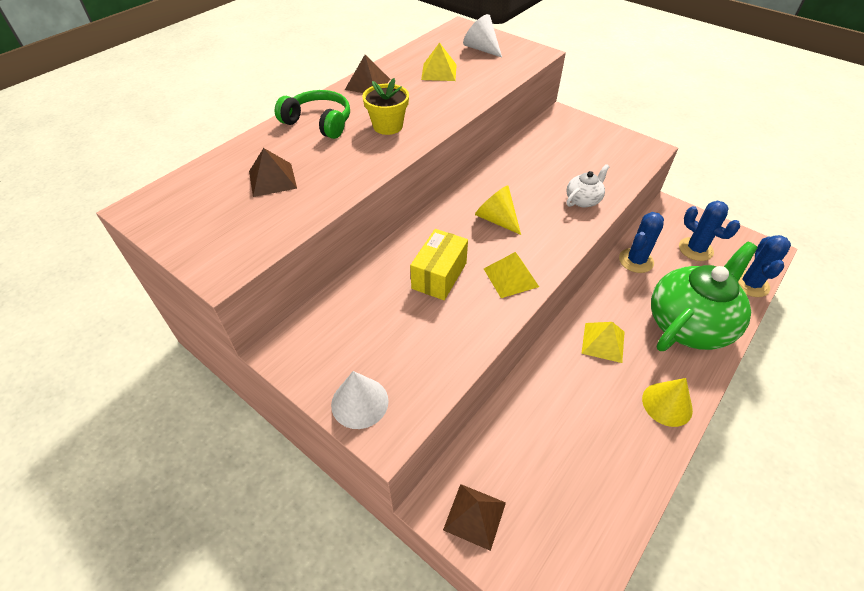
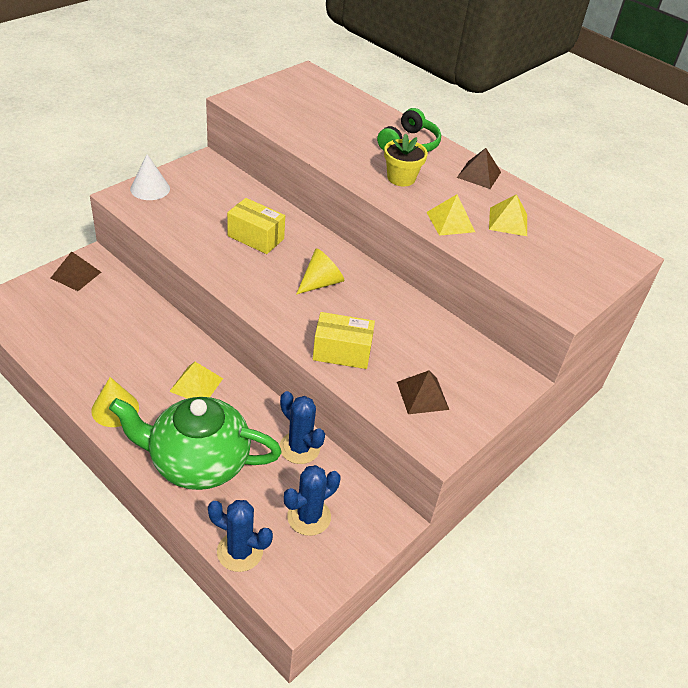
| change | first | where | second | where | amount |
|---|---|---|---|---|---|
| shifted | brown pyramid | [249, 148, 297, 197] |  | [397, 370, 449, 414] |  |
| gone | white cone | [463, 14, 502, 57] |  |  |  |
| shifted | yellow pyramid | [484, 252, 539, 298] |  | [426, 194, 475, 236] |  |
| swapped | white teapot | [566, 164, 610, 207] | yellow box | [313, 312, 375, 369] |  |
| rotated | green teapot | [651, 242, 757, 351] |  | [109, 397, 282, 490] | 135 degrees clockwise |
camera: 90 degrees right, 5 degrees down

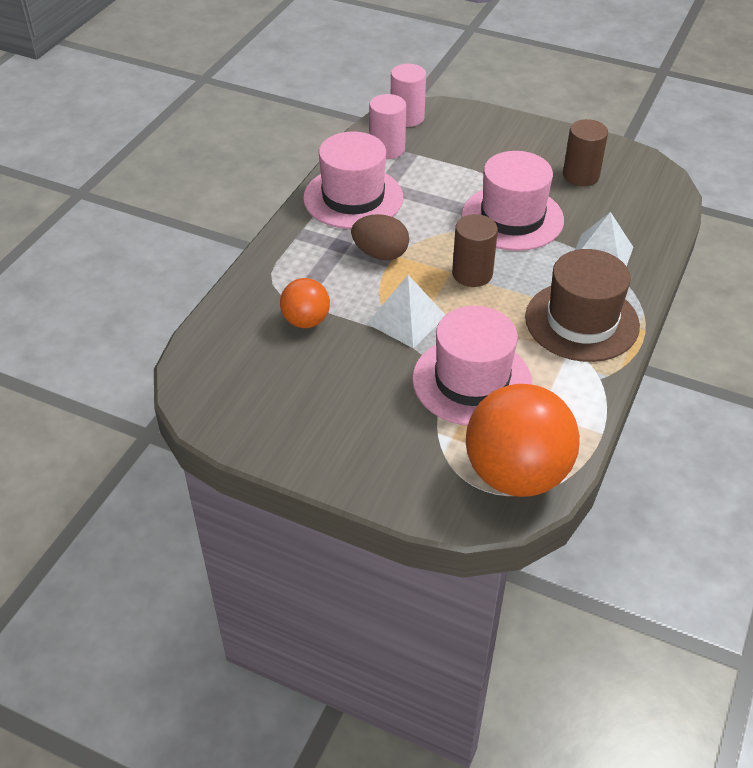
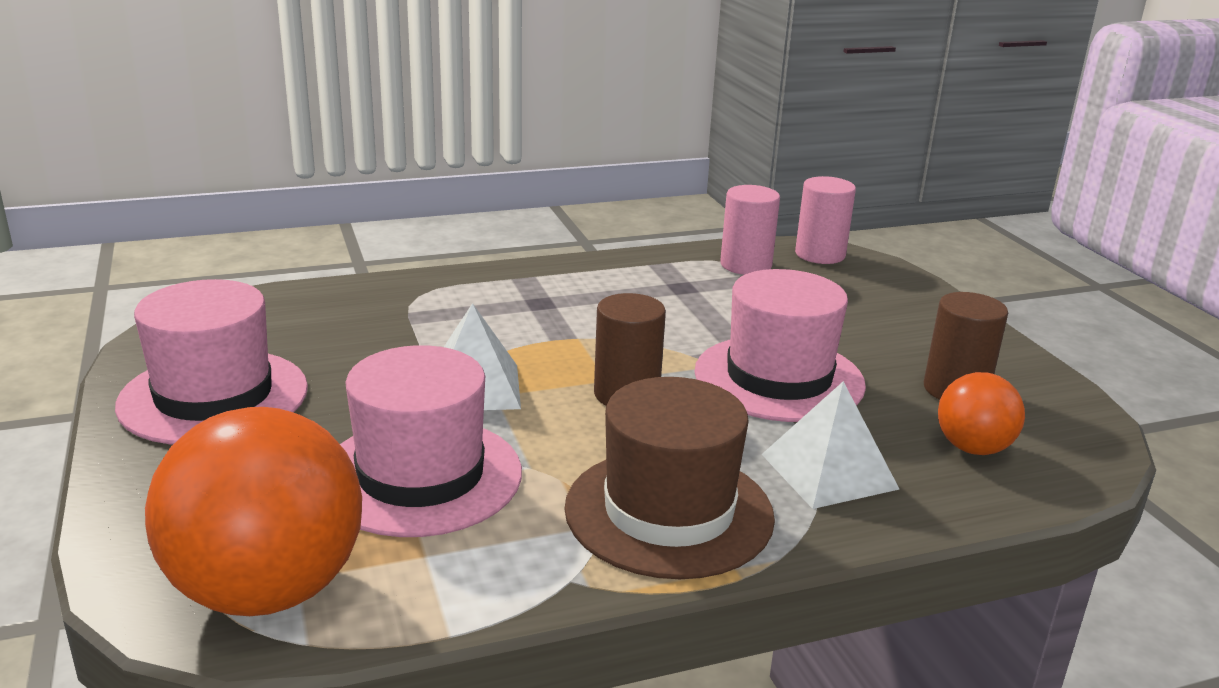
| change | first | where | second | where | amount |
|---|---|---|---|---|---|
| shifted | orange ball | [280, 278, 330, 328] |  | [938, 372, 1025, 455] |  |
| shifted | pink hat | [303, 132, 403, 229] |  | [115, 279, 308, 445] |  |
| gone | brown egg | [351, 214, 409, 260] |  |  |  |
camera: 45 degrees right, 20 degrees down

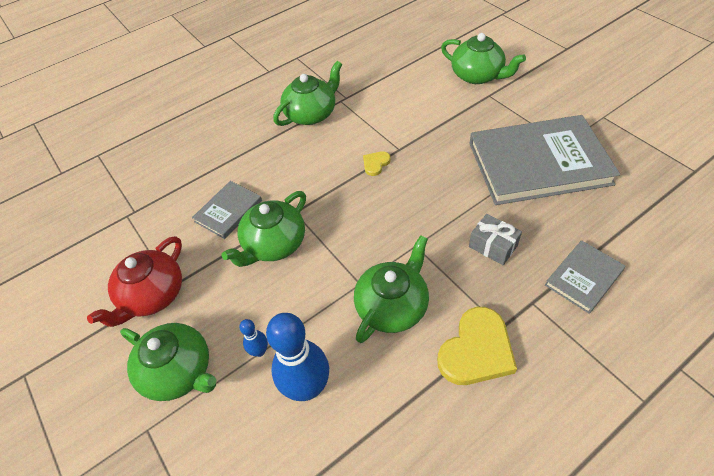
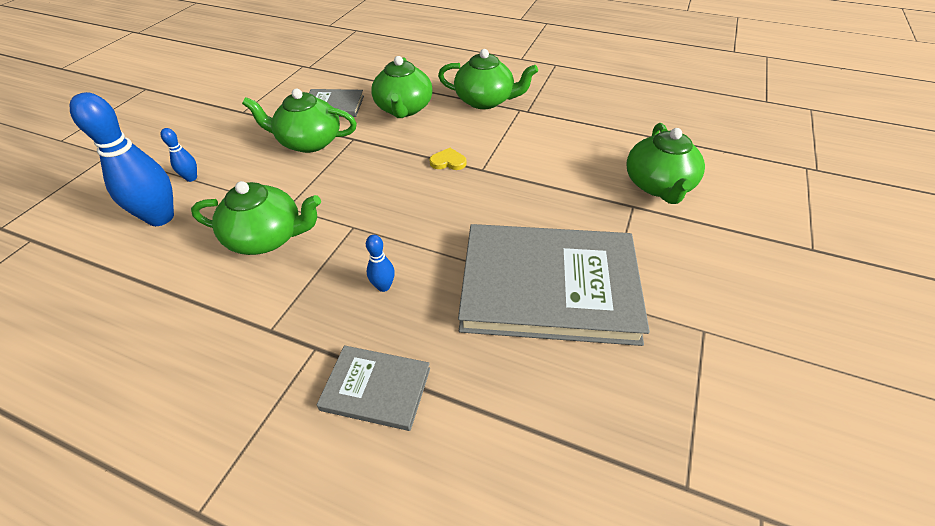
| change | first | where | second | where | amount |
|---|---|---|---|---|---|
| gone | red teapot | [87, 236, 182, 327] |  |  |  |
| shifted | green teapot | [120, 323, 216, 401] |  | [371, 56, 433, 118] |  |
| gone | yellow heart | [437, 307, 517, 385] |  |  |  |
| rotated | grey book | [469, 115, 620, 205] |  | [458, 224, 650, 346] | 45 degrees counterclockwise |
| swapped | grey gift | [469, 214, 522, 265] | blue bowling pin | [366, 235, 395, 292] |  |
camera: 55 degrees right, 5 degrees down

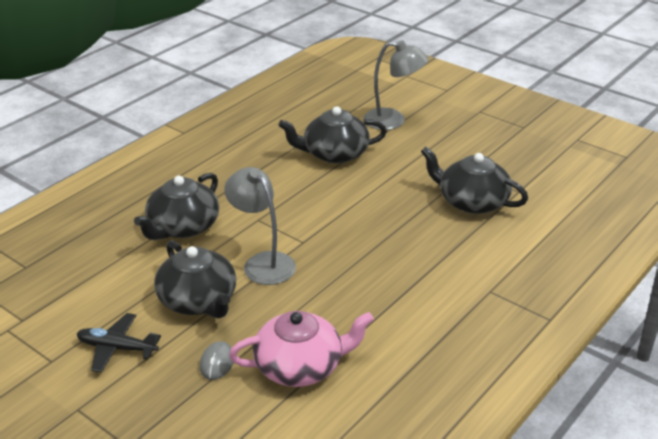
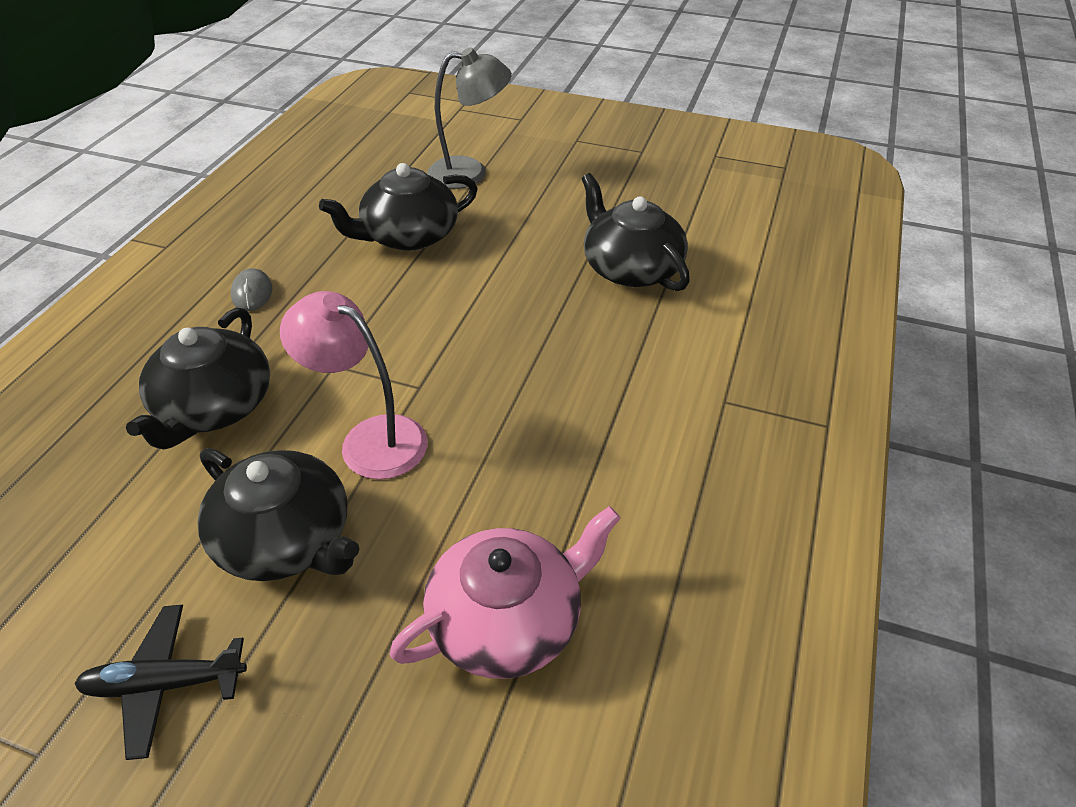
| change | first | where | second | where | amount |
|---|---|---|---|---|---|
| shifted | grey mouse | [200, 341, 233, 380] |  | [231, 268, 272, 311] |  |
| repainted | grey lamp | [224, 167, 296, 285] | pink lamp | [280, 291, 428, 479] |  |
| rotated | black teapot | [421, 147, 528, 214] |  | [582, 173, 690, 291] | 45 degrees clockwise |
camera: 20 degrees left, 10 degrees up

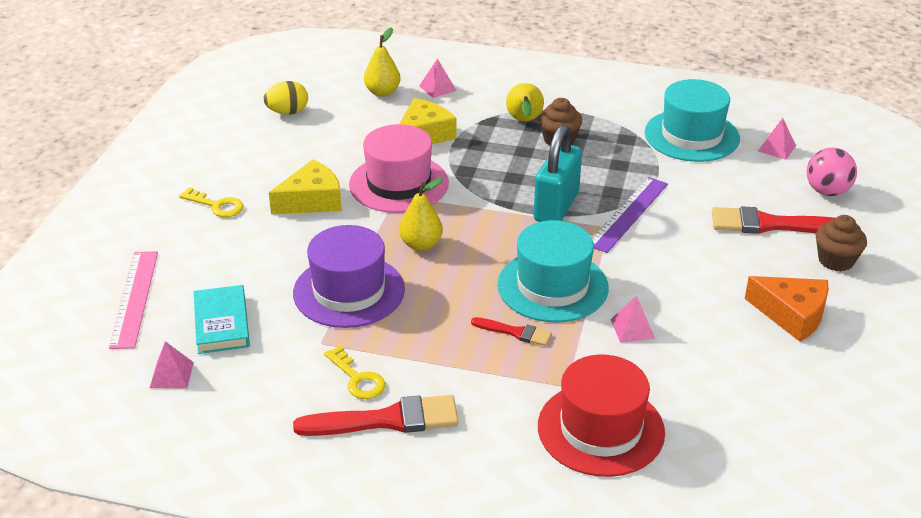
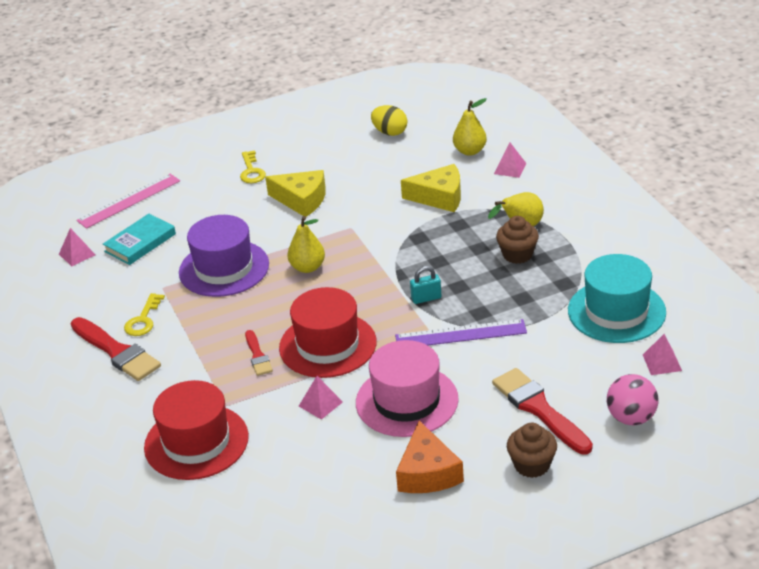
| change | first | where | second | where | amount |
|---|---|---|---|---|---|
| shifted | pink hat | [349, 124, 449, 213] |  | [356, 340, 459, 437] |  |
| repainted | turquoise hat | [497, 220, 609, 323] | red hat | [279, 287, 376, 378] |  |
| scaled | turquoise padlock | [534, 125, 582, 222] |  | [410, 266, 441, 304] | x0.47 |
camera: 55 degrees right, 0 degrees up

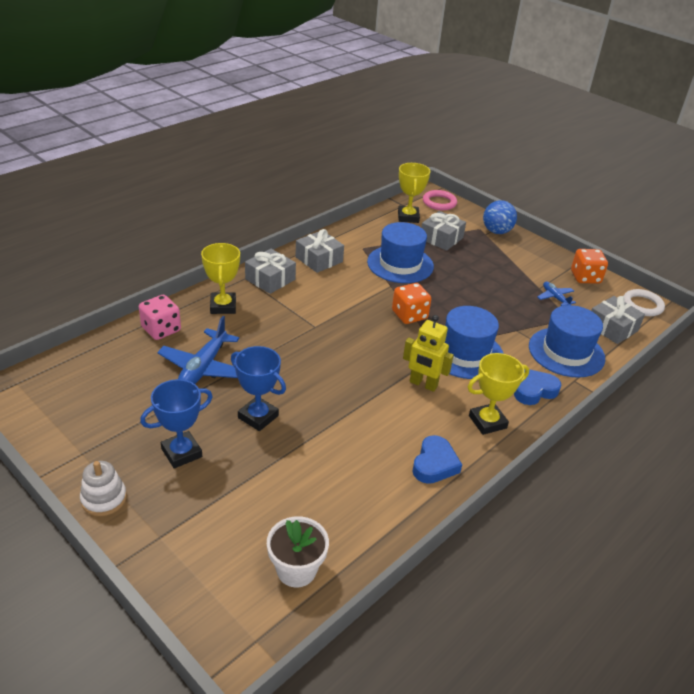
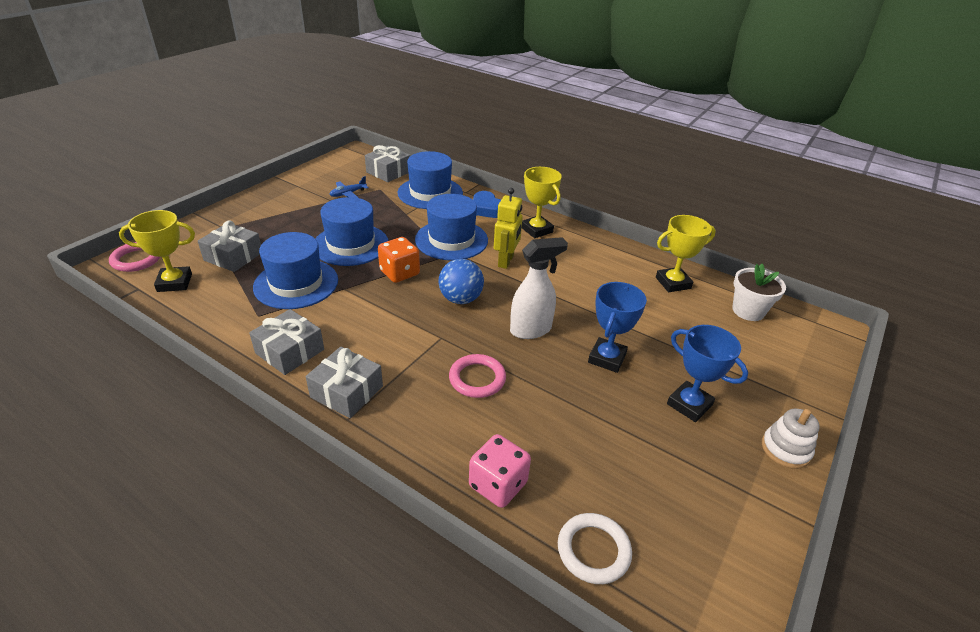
| change | first | where | second | where | amount |
|---|---|---|---|---|---|
| gone | blue plane | [157, 316, 239, 384] |  |  |  |
| shifted | yellow trophy | [201, 243, 240, 314] |  | [656, 215, 716, 292] |  |
| gone | blue heart | [413, 435, 462, 484] |  |  |  |
| shifted | blue ball | [483, 200, 517, 234] |  | [439, 259, 484, 304] |  |
| gone | orange dice | [571, 249, 608, 284] |  |  |  |
| shifted | white ring | [623, 289, 665, 316] |  | [558, 513, 632, 584] |  |
| new |  |  | blue hat | [315, 197, 389, 266] |  |
| new |  |  | pink ring | [449, 354, 506, 398] |  |
| new |  |  | white spray bottle | [510, 237, 568, 339] |  |
camera: 100 degrees left, 0 degrees up

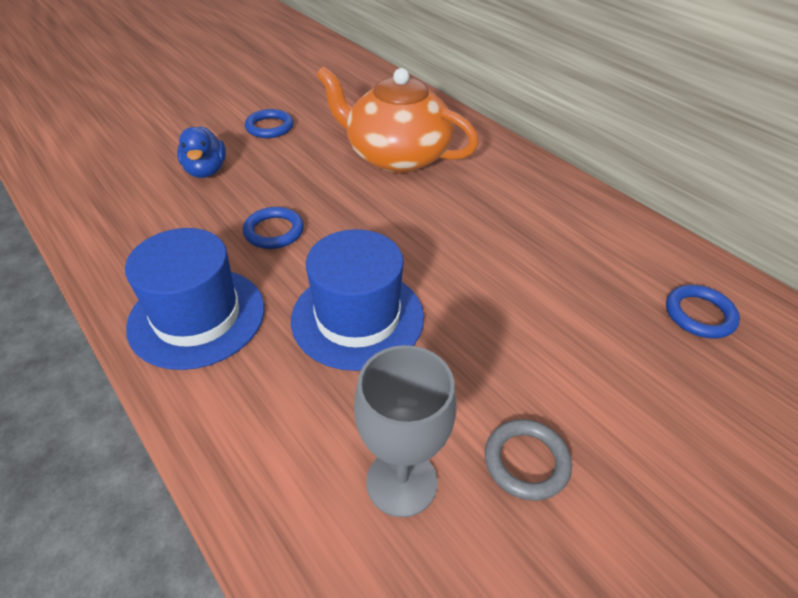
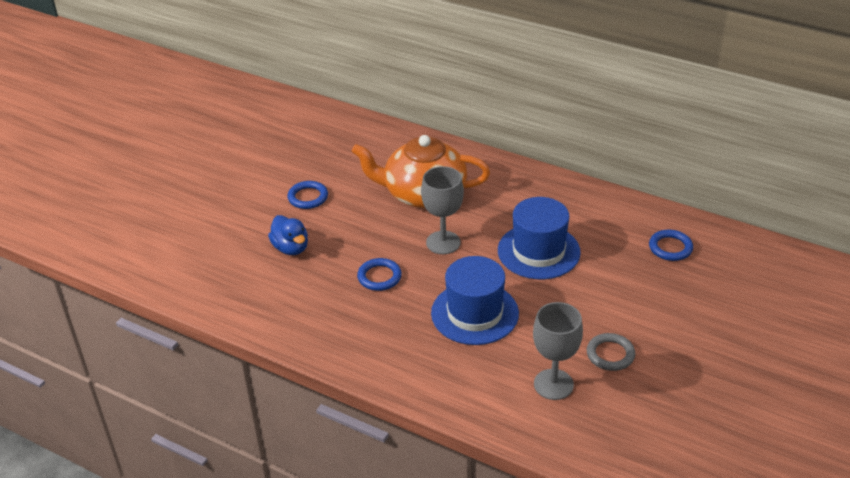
| change | first | where | second | where | amount |
|---|---|---|---|---|---|
| shifted | blue hat | [125, 228, 264, 370] |  | [498, 197, 581, 279] |  |
| new |  |  | grey goblet | [421, 166, 464, 254] |  |
camera: 20 degrees left, 5 degrees down

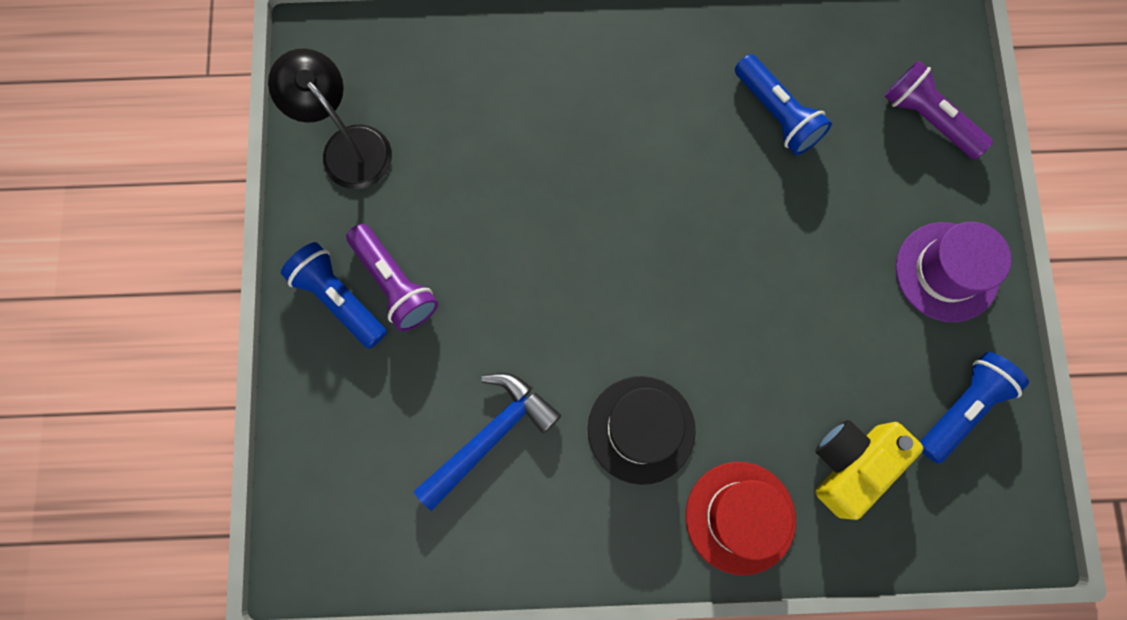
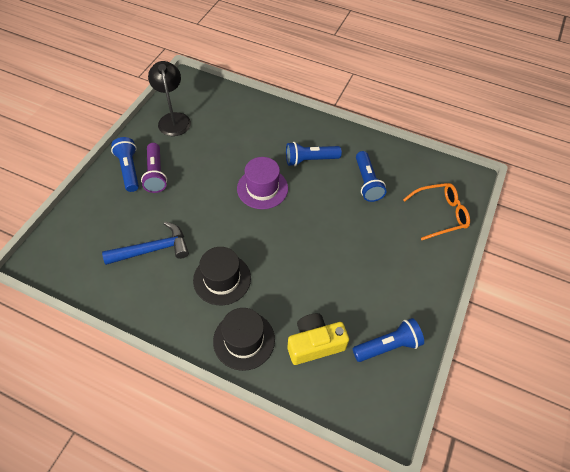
| change | first | where | second | where | amount |
|---|---|---|---|---|---|
| repainted | red hat | [686, 462, 796, 575] | black hat | [213, 308, 275, 371] |  |
| swapped | purple flashlight | [884, 61, 993, 159] | orange glasses | [403, 183, 470, 240] |  |
| shifted | purple hat | [896, 222, 1011, 322] |  | [237, 157, 288, 209] |  |
| new |  |  | blue flashlight | [286, 142, 342, 166] |  |
camera: 25 degrees right, 20 degrees down

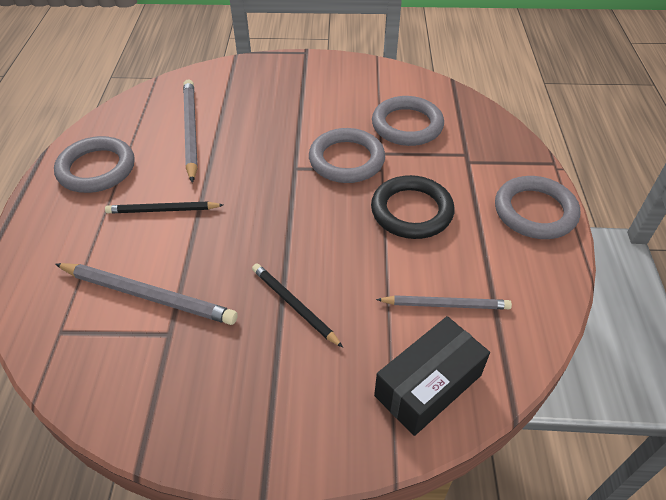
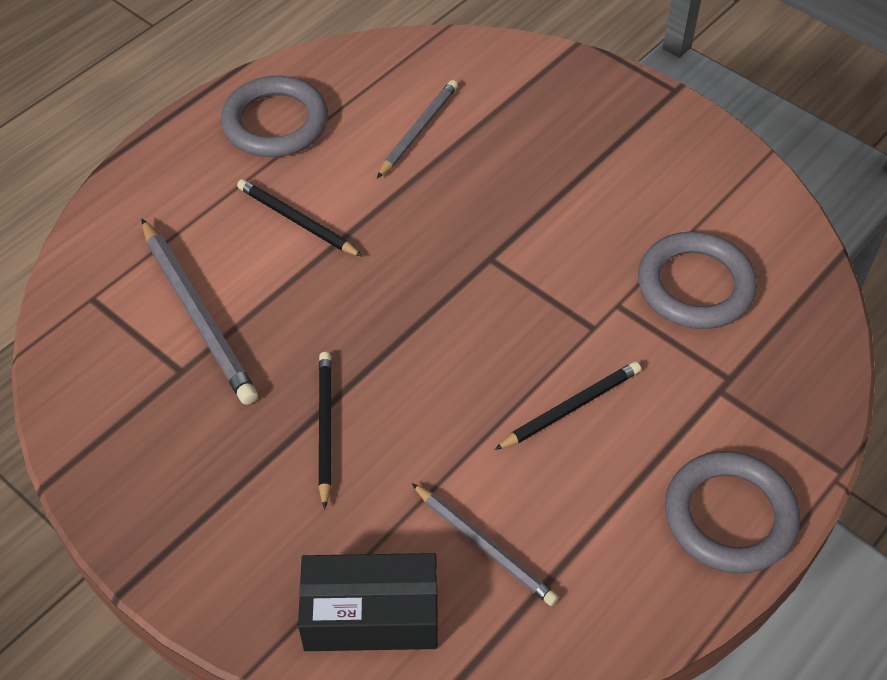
| change | first | where | second | where | amount |
|---|---|---|---|---|---|
| scaled | grey pencil | [183, 80, 198, 183] |  | [377, 80, 458, 178] | x0.65 |
| gone | grey ring | [309, 128, 385, 183] |  |  |  |
| swapped | black ring | [371, 175, 454, 239] | black pencil | [494, 361, 641, 450] |  |
camera: 40 degrees right, 5 degrees up

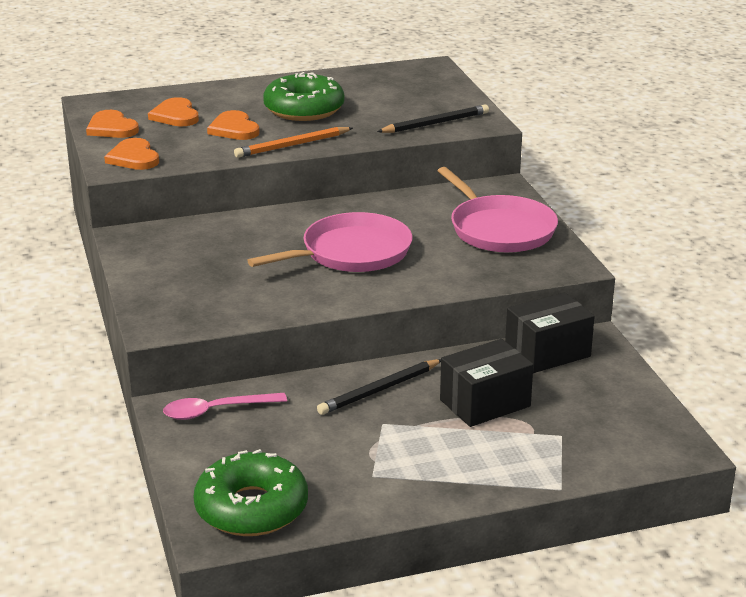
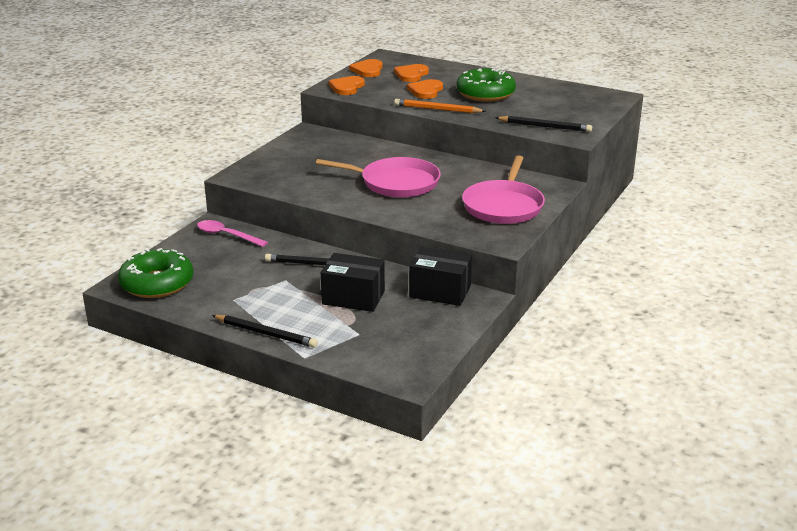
| change | first | where | second | where | amount |
|---|---|---|---|---|---|
| new |  |  | black pencil | [212, 315, 318, 348] |  |
camera: 45 degrees right, 0 degrees up

